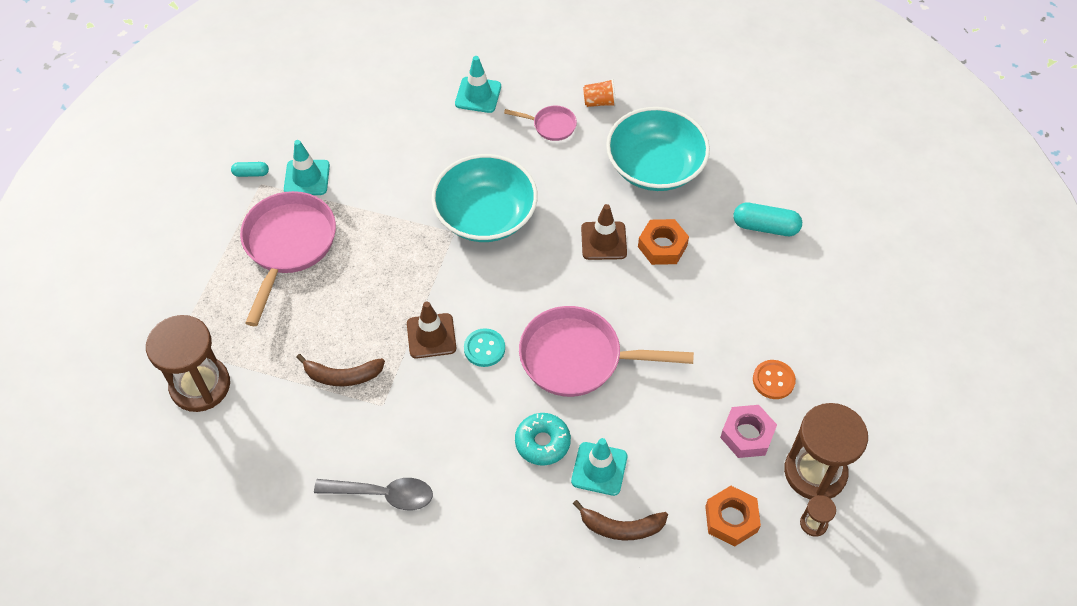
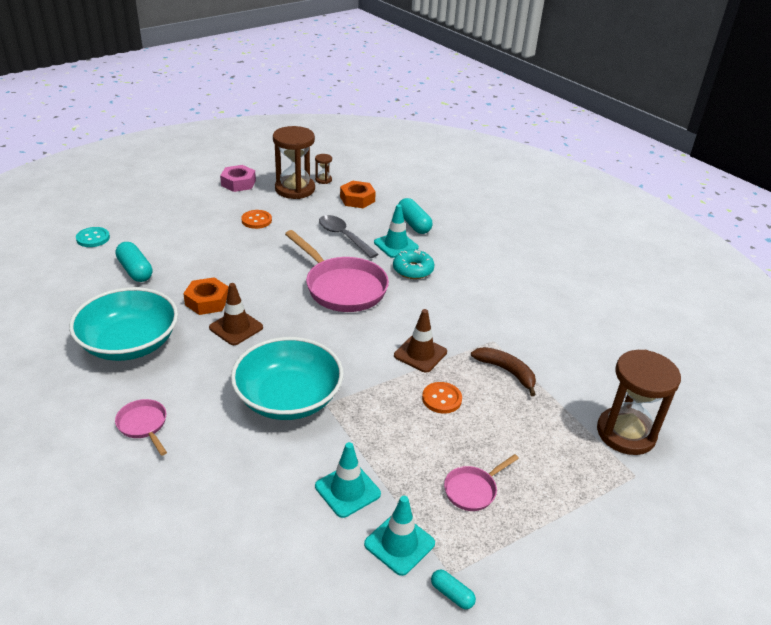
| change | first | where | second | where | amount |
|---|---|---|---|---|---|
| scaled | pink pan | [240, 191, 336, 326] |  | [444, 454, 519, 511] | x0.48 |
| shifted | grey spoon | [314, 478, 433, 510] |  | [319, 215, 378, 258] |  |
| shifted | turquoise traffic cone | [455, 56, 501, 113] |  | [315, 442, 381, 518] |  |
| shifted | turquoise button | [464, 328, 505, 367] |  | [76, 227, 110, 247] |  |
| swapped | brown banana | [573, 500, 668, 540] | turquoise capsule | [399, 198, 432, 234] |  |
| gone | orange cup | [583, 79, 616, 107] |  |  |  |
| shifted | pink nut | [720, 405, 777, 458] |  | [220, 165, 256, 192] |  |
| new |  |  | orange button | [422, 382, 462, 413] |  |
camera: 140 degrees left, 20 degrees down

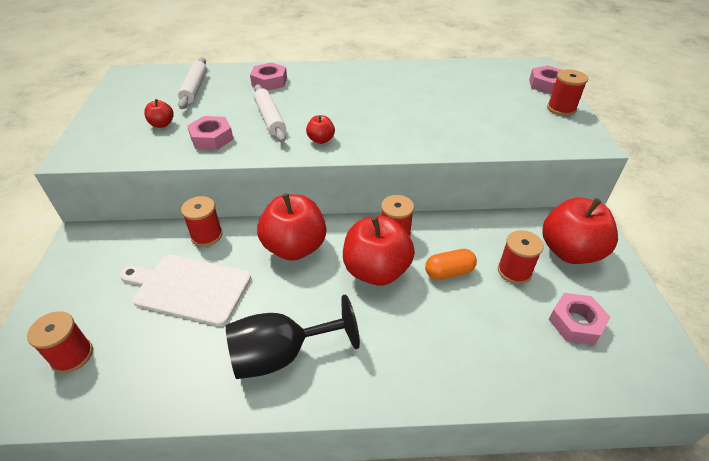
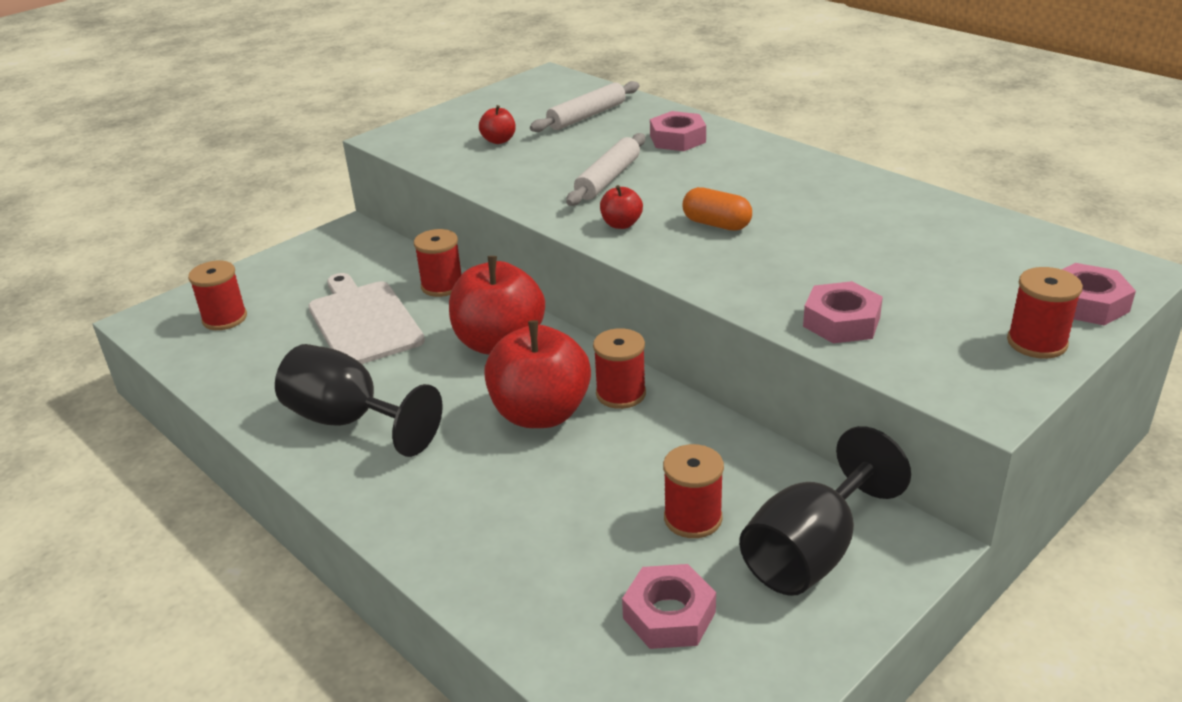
| change | first | where | second | where | amount |
|---|---|---|---|---|---|
| shifted | pink nut | [187, 116, 234, 150] |  | [803, 281, 883, 343] |  |
| shifted | orange capsule | [425, 249, 477, 280] |  | [683, 187, 752, 231] |  |
| swapped | red apple | [542, 198, 618, 264] | black goblet | [739, 426, 911, 596] |  |
camera: 50 degrees right, 10 degrees down

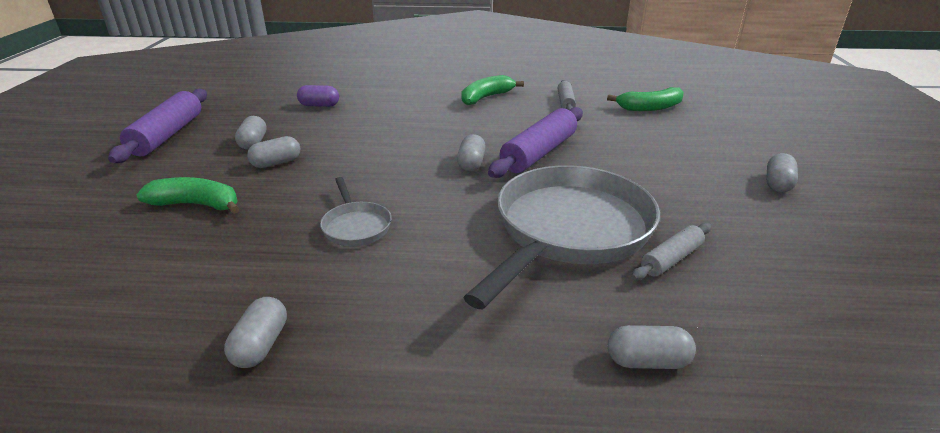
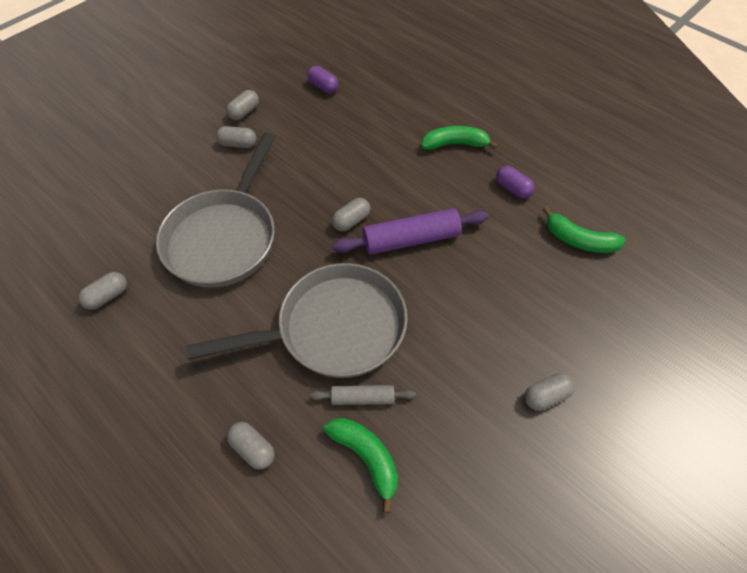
| change | first | where | second | where | amount |
|---|---|---|---|---|---|
| gone | purple rolling pin | [108, 89, 207, 163] |  |  |  |
| shifted | green banana | [136, 177, 239, 214] |  | [324, 418, 398, 513] |  |
| scaled | grey pan | [320, 177, 392, 246] |  | [156, 132, 276, 288] | x2.27 |
| swapped | grey rolling pin | [558, 80, 576, 110] | purple capsule | [496, 166, 535, 198] |  |
camera: 40 degrees right, 25 degrees up

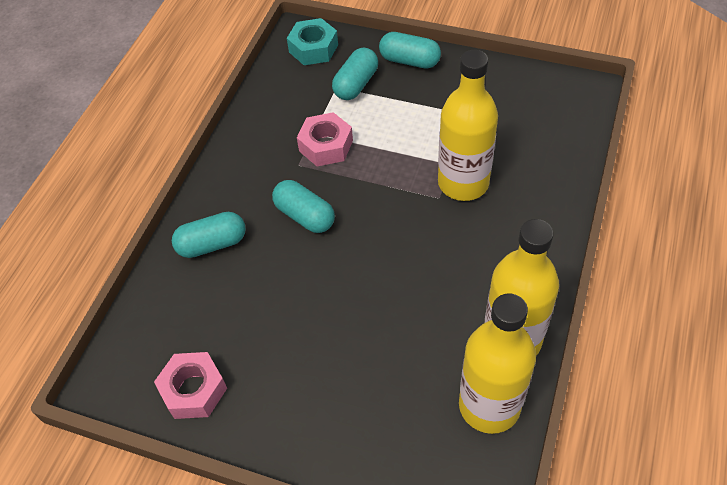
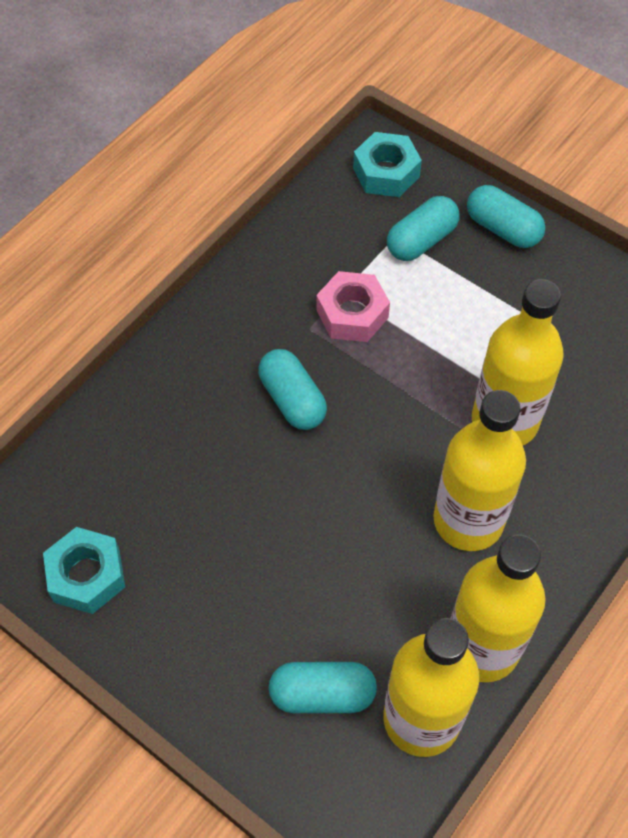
| change | first | where | second | where | amount |
|---|---|---|---|---|---|
| repainted | pink nut | [154, 352, 227, 419] | turquoise nut | [43, 527, 125, 614] |  |
| shifted | turquoise capsule | [172, 212, 246, 258] |  | [269, 662, 377, 713] |  |
| new |  |  | yellow bottle | [433, 390, 526, 551] |  |
camera: 15 degrees right, 5 degrees up

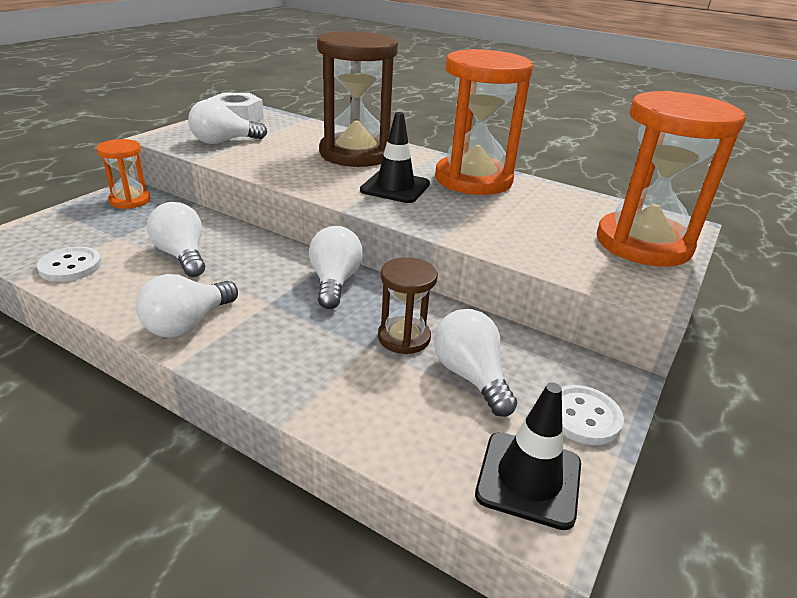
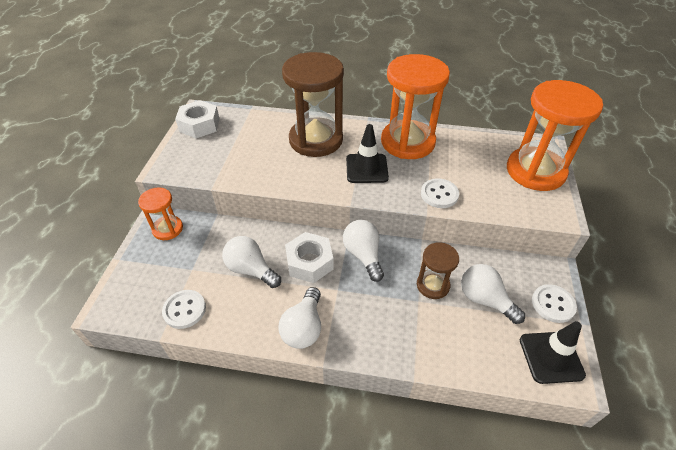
| change | first | where | second | where | amount |
|---|---|---|---|---|---|
| gone | white light bulb | [188, 99, 267, 144] |  |  |  |
| new |  |  | white nut | [285, 232, 334, 283] |  |
| new |  |  | white button | [421, 178, 459, 208] |  |
camera: 20 degrees left, 15 degrees up

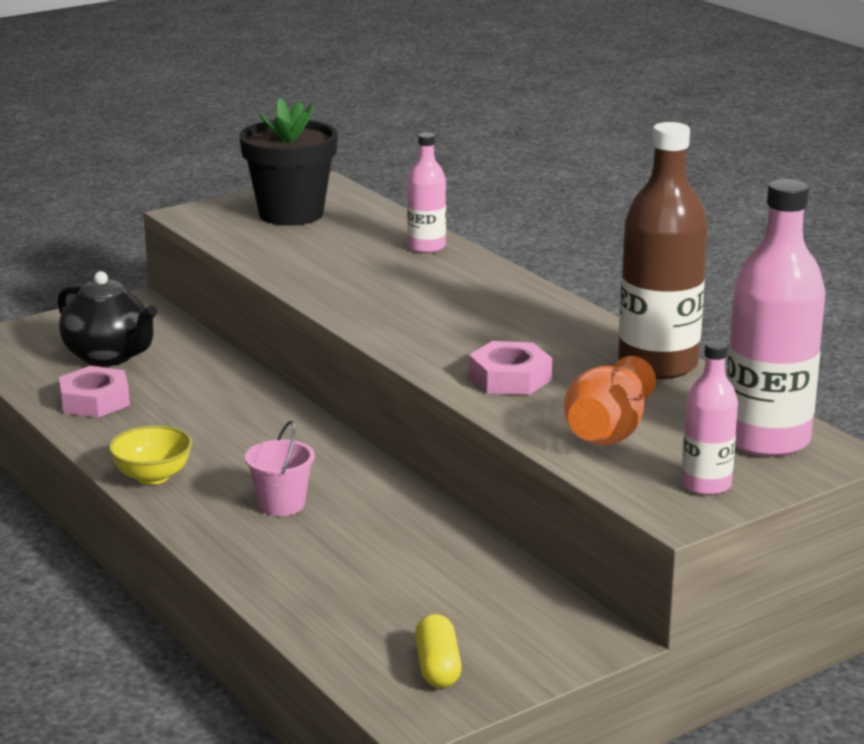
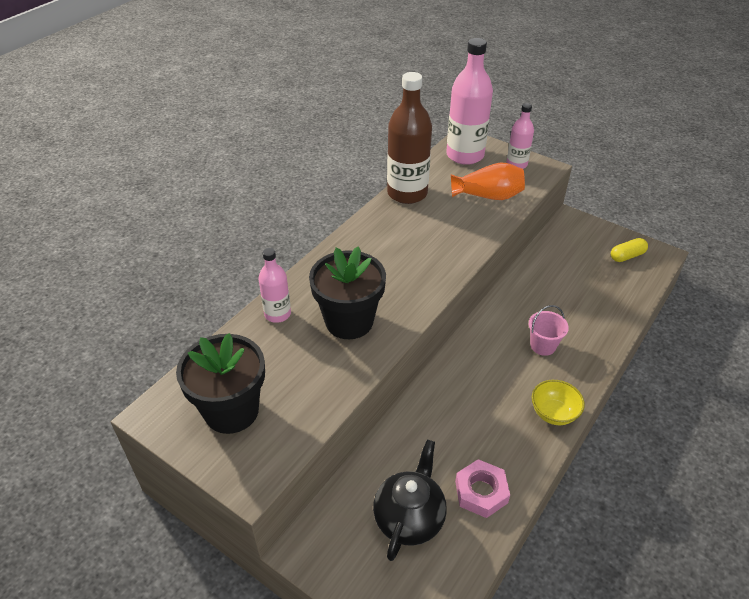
| change | first | where | second | where | amount |
|---|---|---|---|---|---|
| gone | pink nut | [469, 341, 552, 395] |  |  |  |
| new |  |  | black flower pot | [309, 246, 386, 339] |  |
camera: 110 degrees left, 20 degrees up

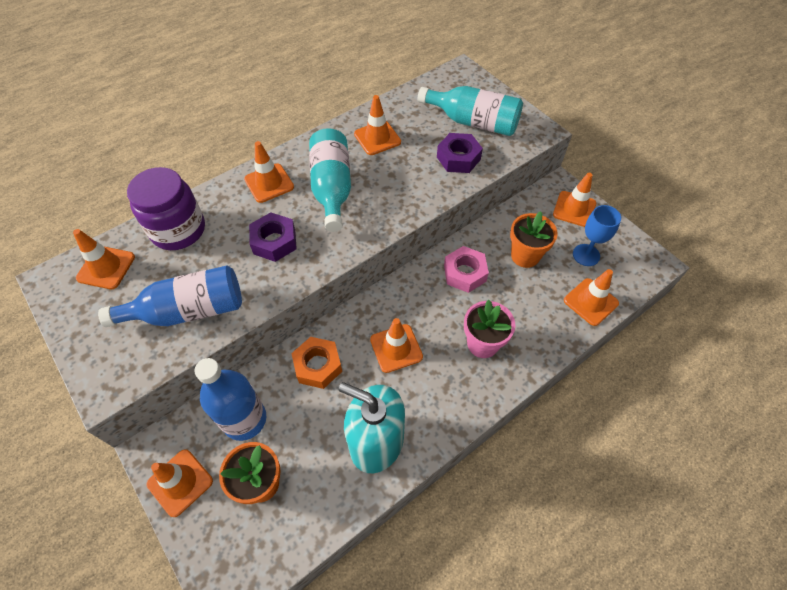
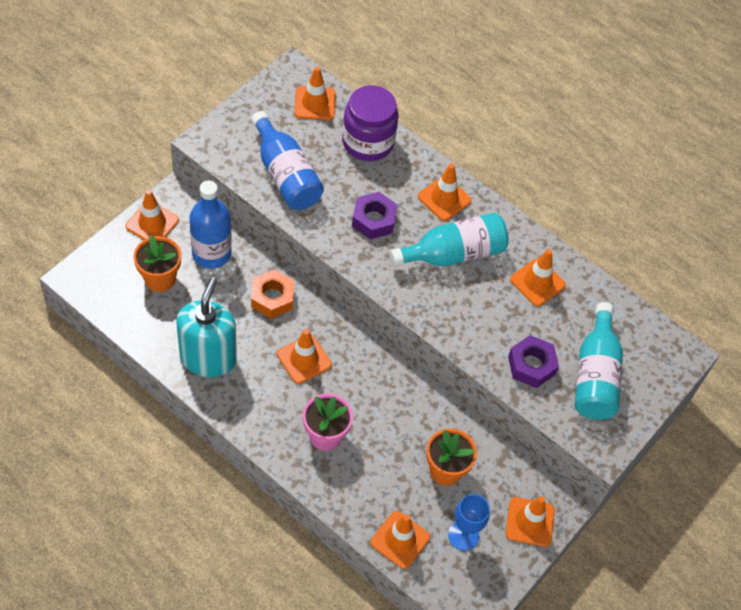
| change | first | where | second | where | amount |
|---|---|---|---|---|---|
| gone | pink nut | [444, 246, 489, 293] |  |  |  |
camera: 70 degrees right, 0 degrees up

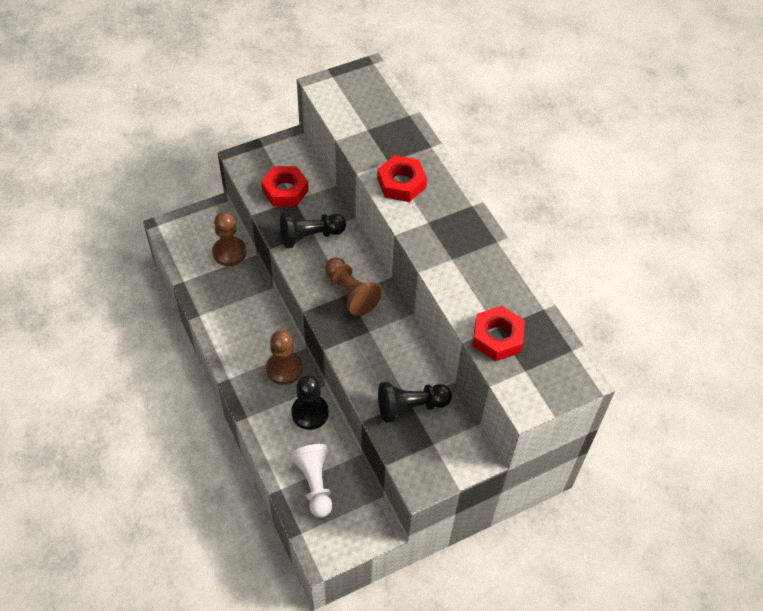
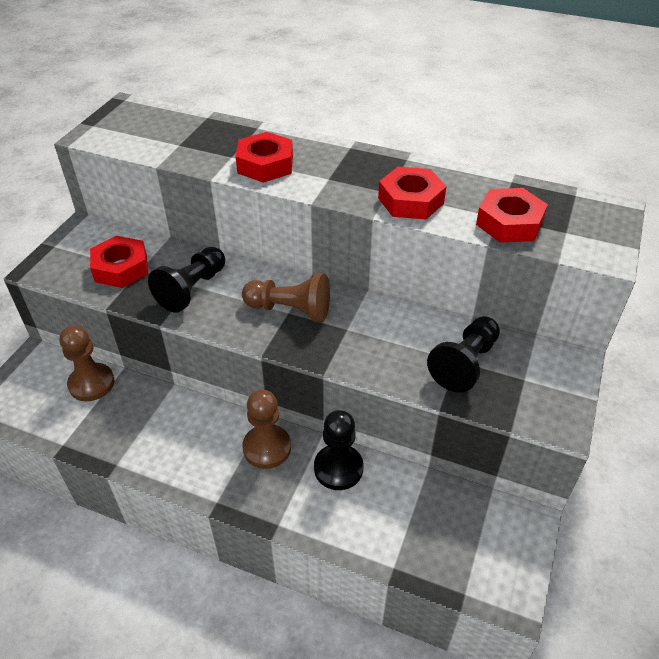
| change | first | where | second | where | amount |
|---|---|---|---|---|---|
| gone | white pawn | [290, 444, 333, 518] |  |  |  |
| new |  |  | red nut | [378, 167, 447, 219] |  |
camera: 40 degrees left, 10 degrees down

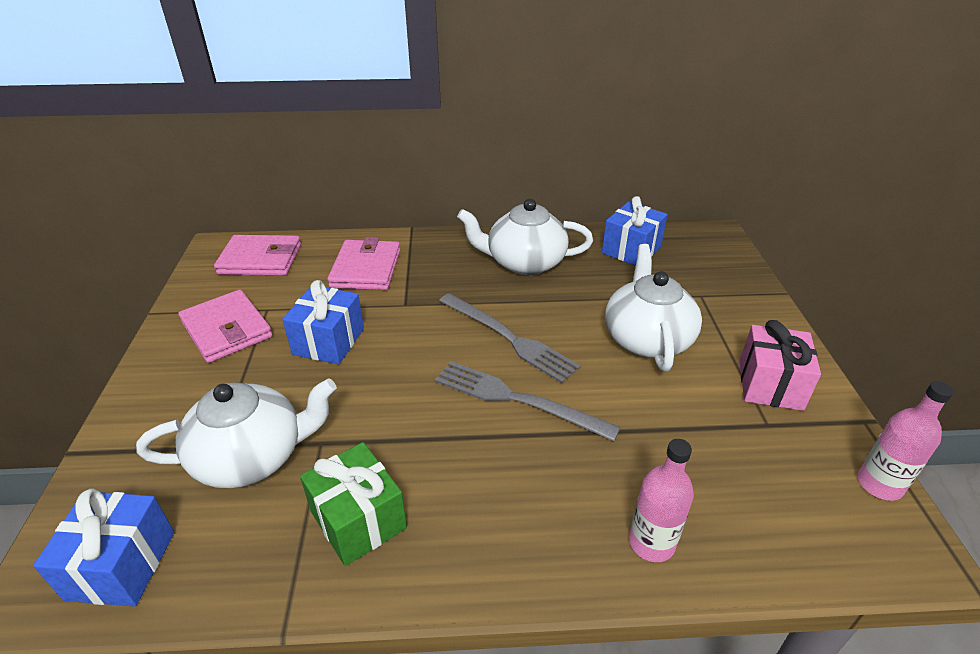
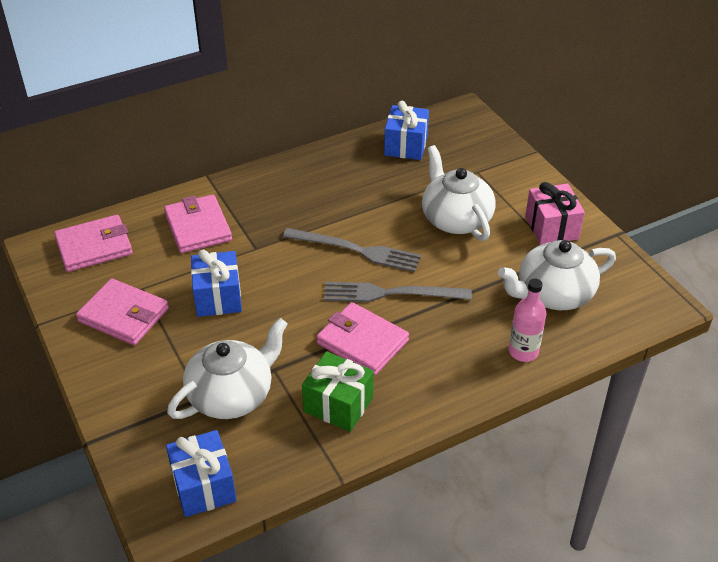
| change | first | where | second | where | amount |
|---|---|---|---|---|---|
| shifted | white teapot | [457, 199, 593, 275] |  | [498, 240, 616, 310] |  |
| gone | pink bottle | [858, 381, 954, 501] |  |  |  |
| new |  |  | pink wallet | [316, 302, 409, 376] |  |
camera: 25 degrees left, 5 degrees up

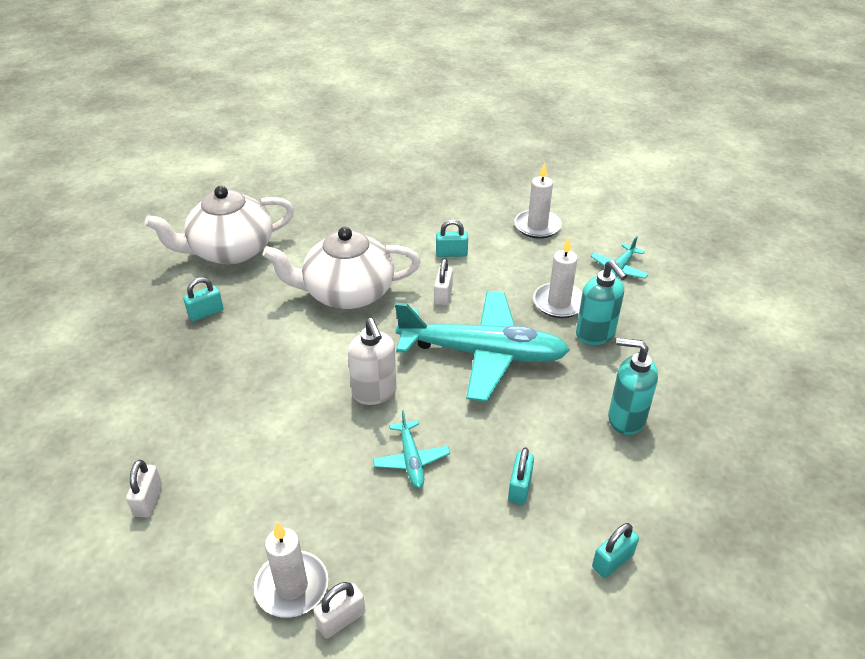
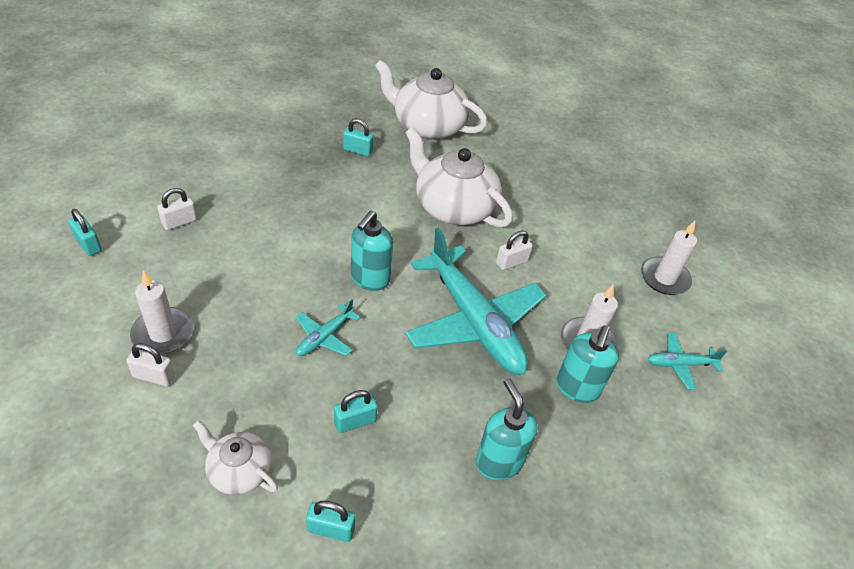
| change | first | where | second | where | amount |
|---|---|---|---|---|---|
| repainted | white soap dispenser | [348, 318, 397, 405] | turquoise soap dispenser | [351, 210, 393, 291] |  |
| shifted | turquoise padlock | [436, 220, 468, 257] |  | [68, 209, 102, 256] |  |
| new |  |  | white teapot | [193, 420, 278, 495] |  |
camera: 45 degrees right, 5 degrees up

